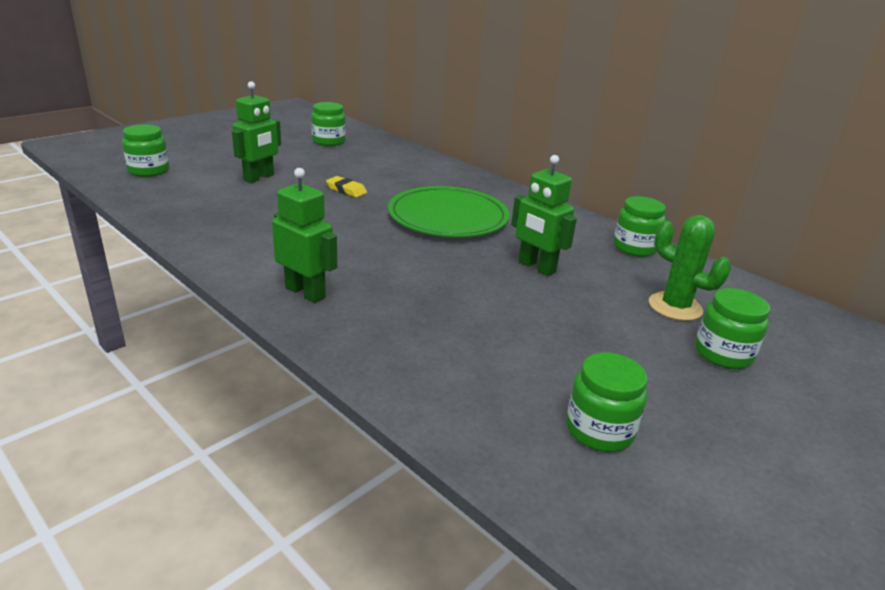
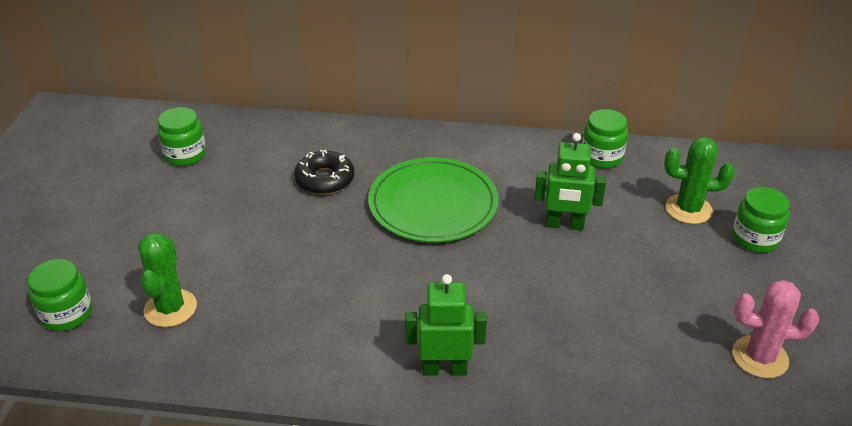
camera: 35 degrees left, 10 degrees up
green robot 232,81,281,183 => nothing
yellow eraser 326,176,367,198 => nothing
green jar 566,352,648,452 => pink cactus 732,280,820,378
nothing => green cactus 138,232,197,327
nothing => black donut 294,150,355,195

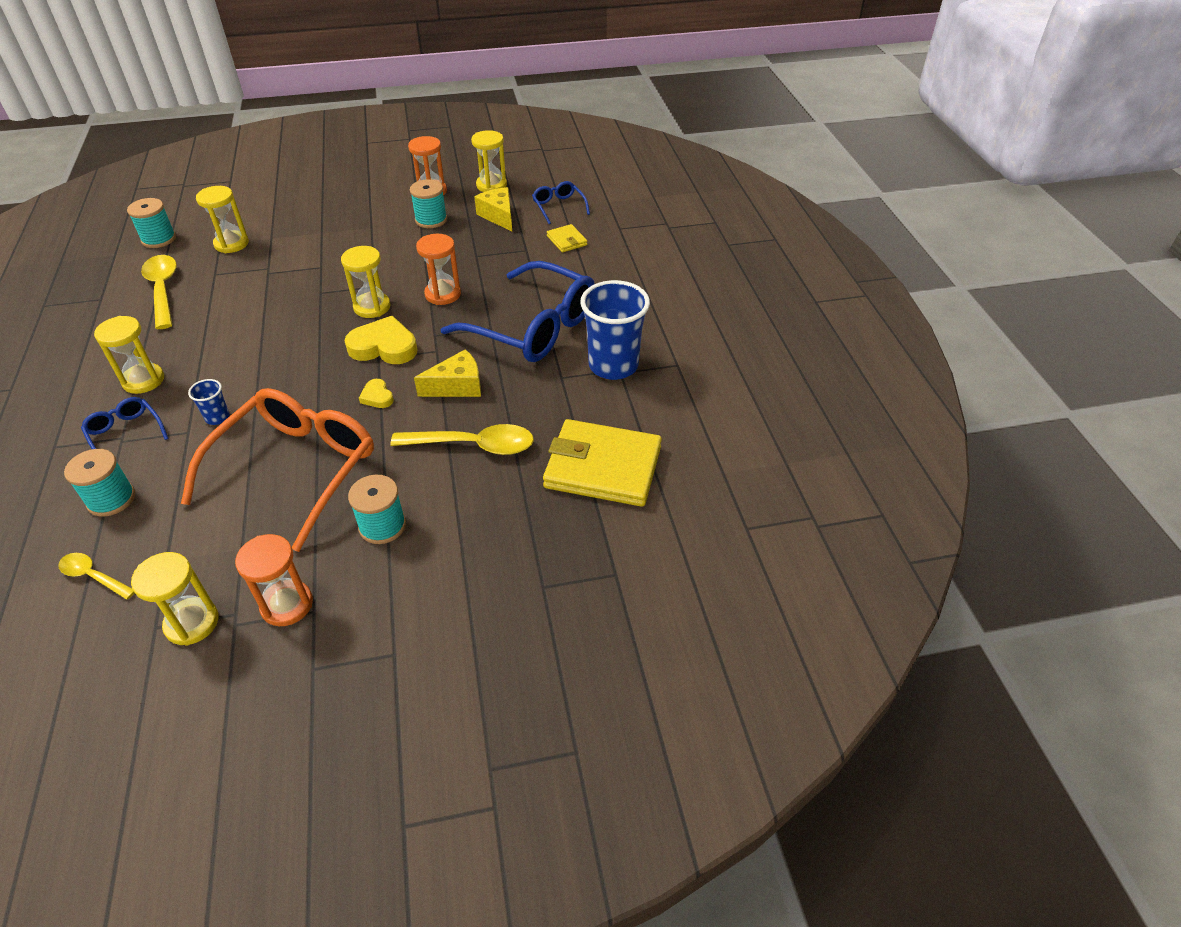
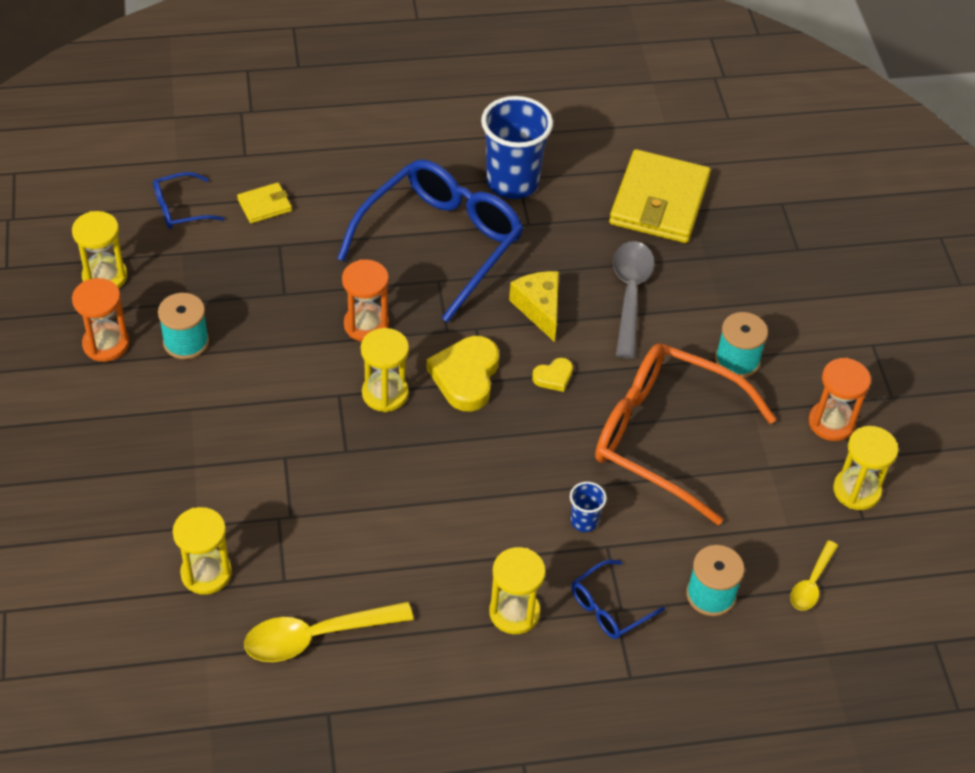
camera: 90 degrees left, 5 degrees up
turquoise spool 127,198,176,248 => nothing
yellow spoon 390,424,534,455 => grey spoon 613,241,655,359
yellow cheese 475,187,512,231 => nothing

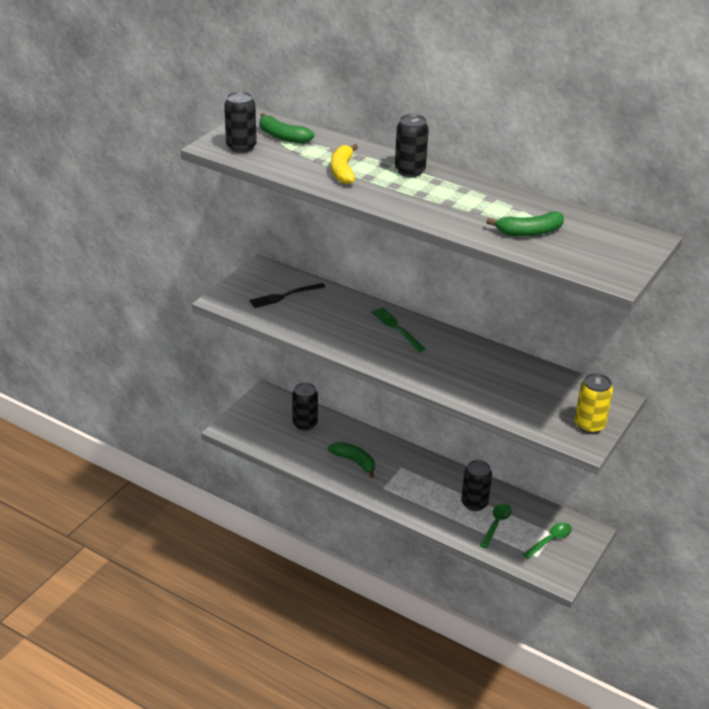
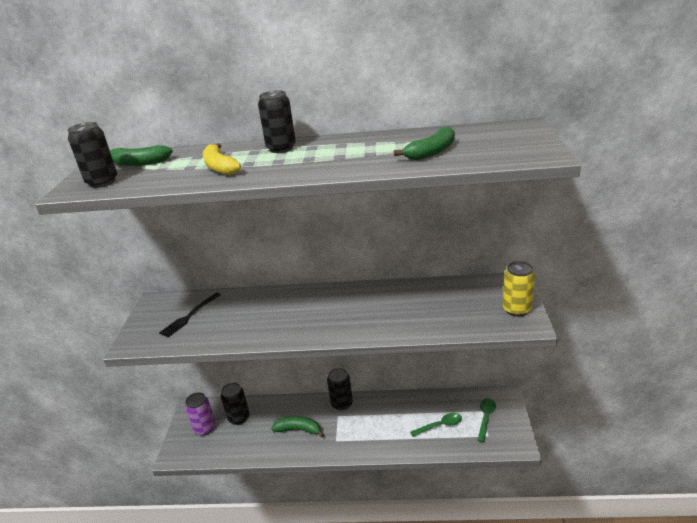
camera: 25 degrees left, 5 degrees down
green fork 372,307,425,352 => nothing
black can 461,460,492,511 => black can 327,368,353,410, relocated
green spoon 479,503,512,548 => green spoon 410,413,462,437, 75 degrees clockwise
nothing => purple can 185,392,216,435

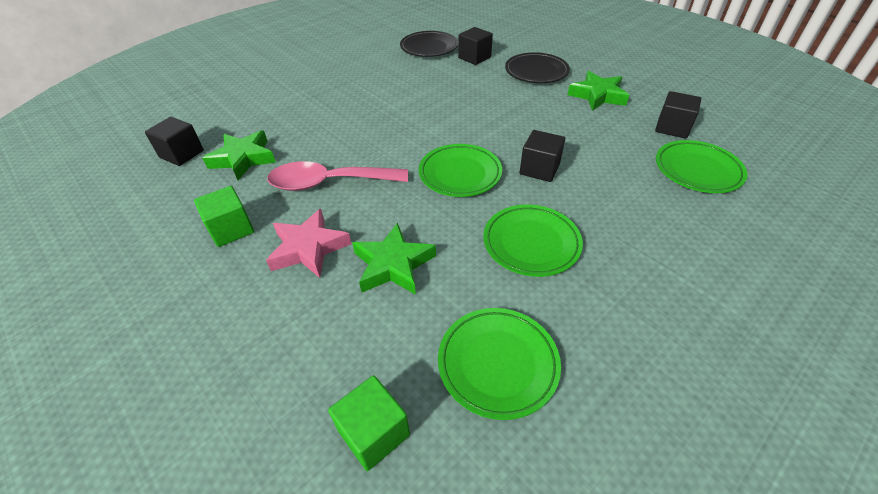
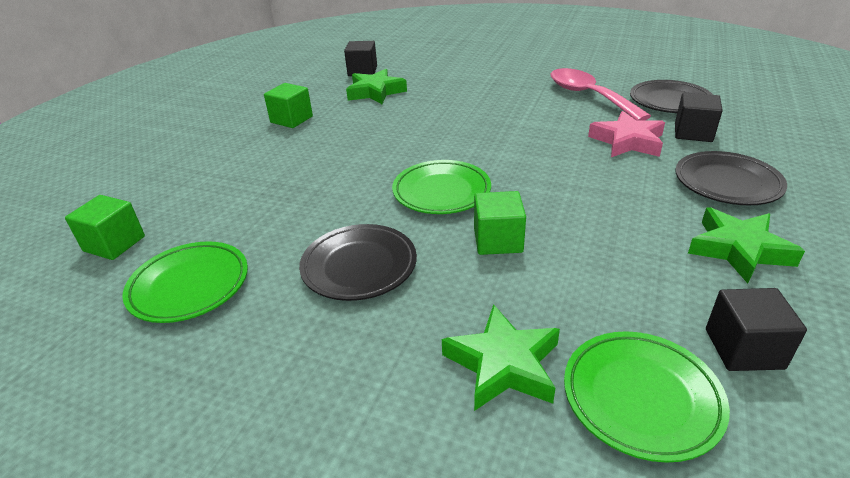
camera: 65 degrees right, 10 degrees down
pink star 266,209,351,278 => pink star 588,111,665,157, relocated
pink spoon 267,161,408,191 => pink spoon 551,68,651,121, relocated
green star 352,222,436,295 => green star 442,304,560,411, relocated
green plate 483,204,583,277 => black plate 299,224,417,301
black cube 519,130,565,182 => green cube 474,191,526,255

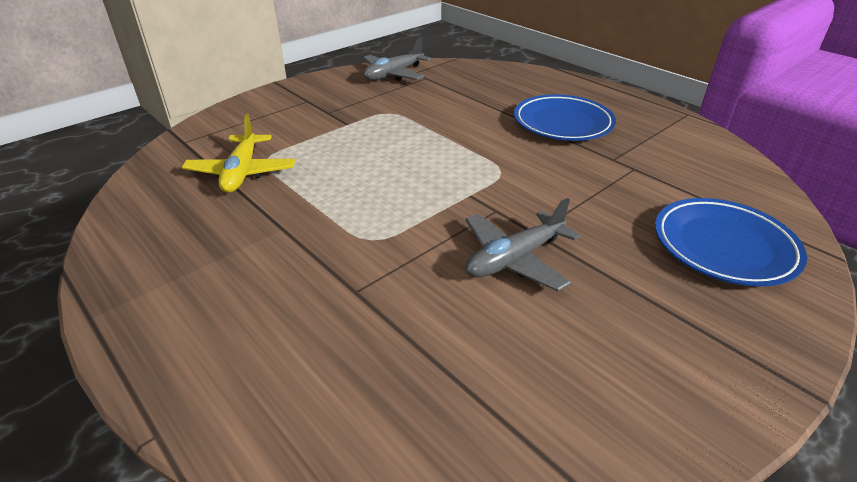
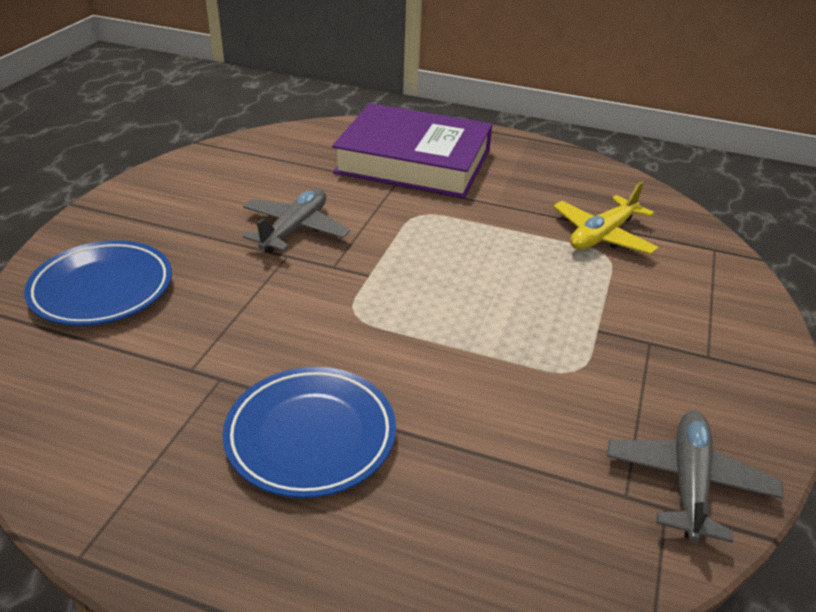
camera: 150 degrees right, 0 degrees up
yellow plane 182,114,295,193 => yellow plane 553,181,659,254, 105 degrees counterclockwise
nothing => purple book 332,103,492,198

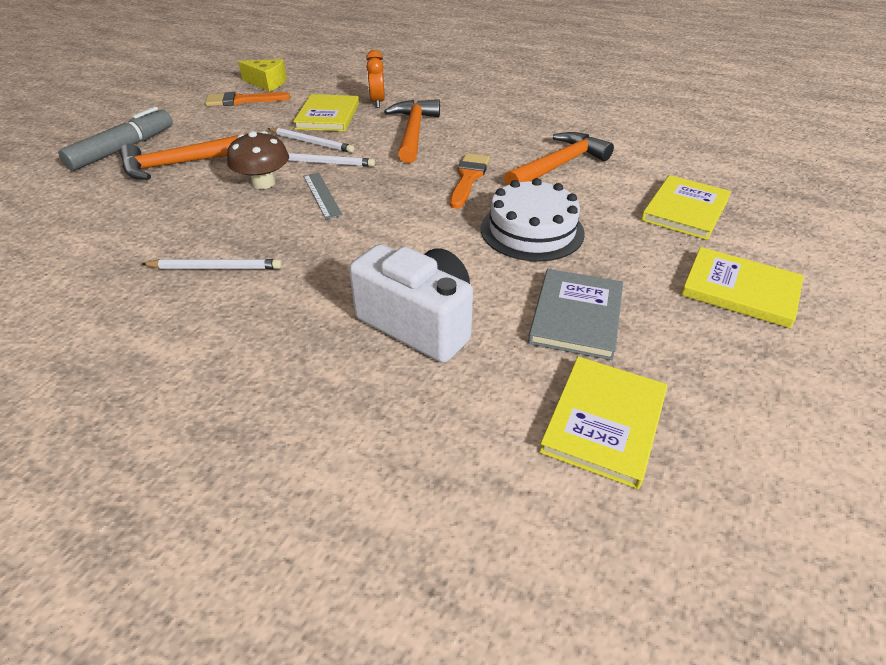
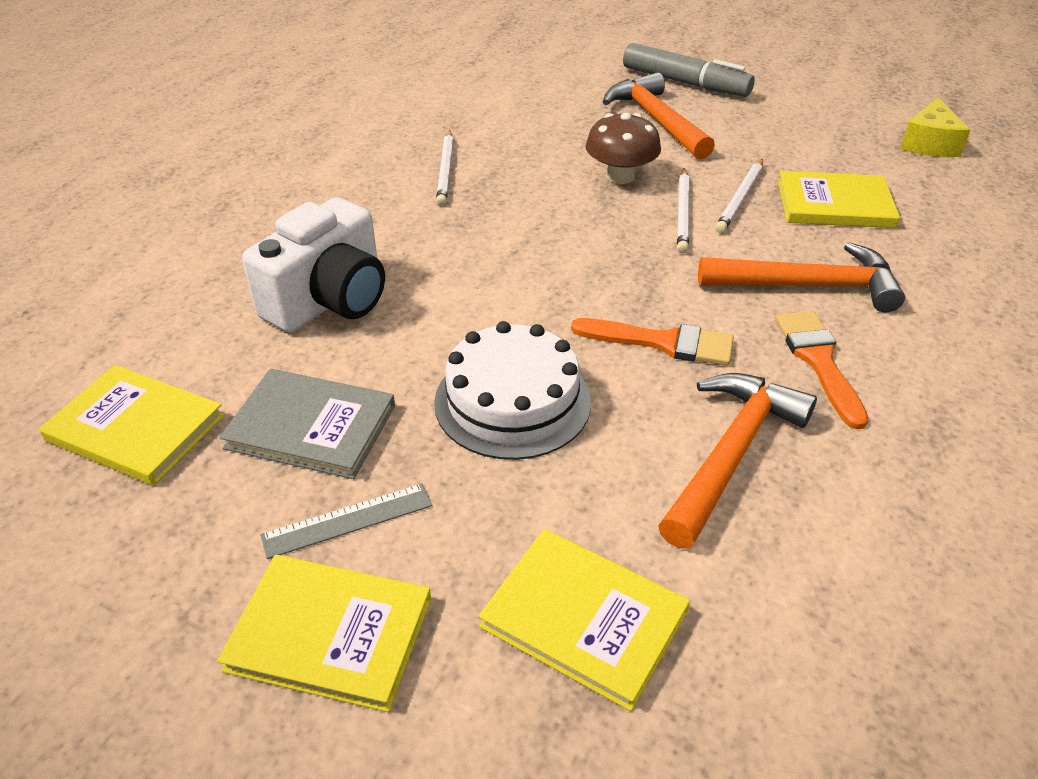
camera: 90 degrees right, 0 degrees up
orange brush 205,92,290,106 => orange brush 775,311,869,429, relocated
grey ruler 303,173,343,219 => grey ruler 260,483,432,559, relocated
orange clock 366,50,385,108 => nothing
orange hammer 504,132,614,186 => orange hammer 658,373,817,549, 105 degrees counterclockwise
yellow book 681,247,804,328 => yellow book 217,555,431,712, 75 degrees clockwise

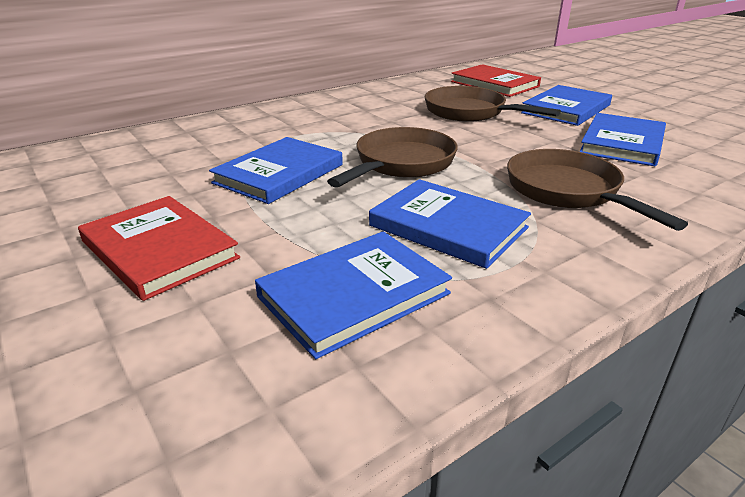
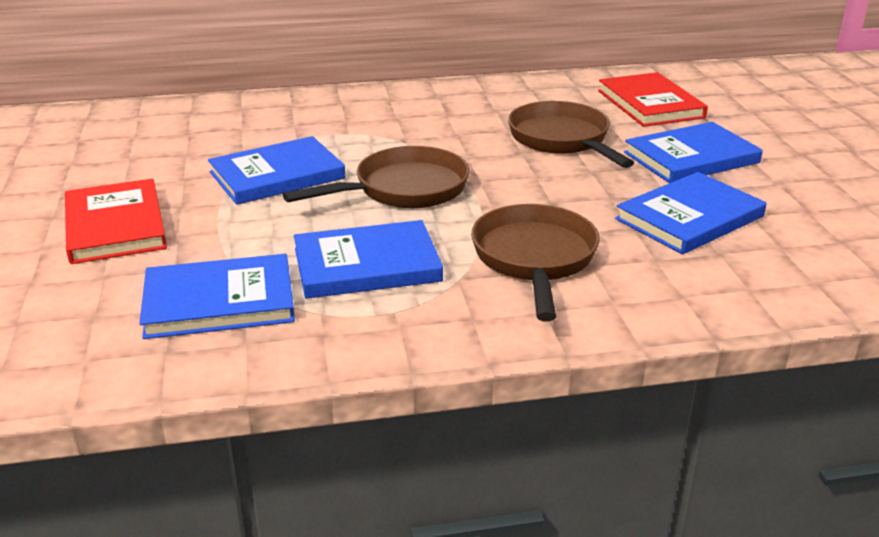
camera: 25 degrees right, 0 degrees up
blue book 369,179,531,269 => blue book 294,220,443,299, 75 degrees counterclockwise

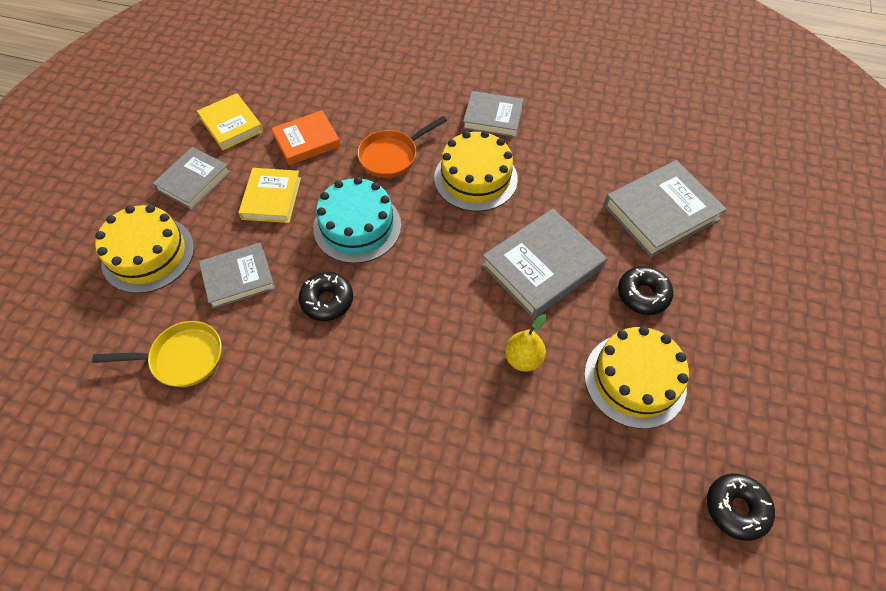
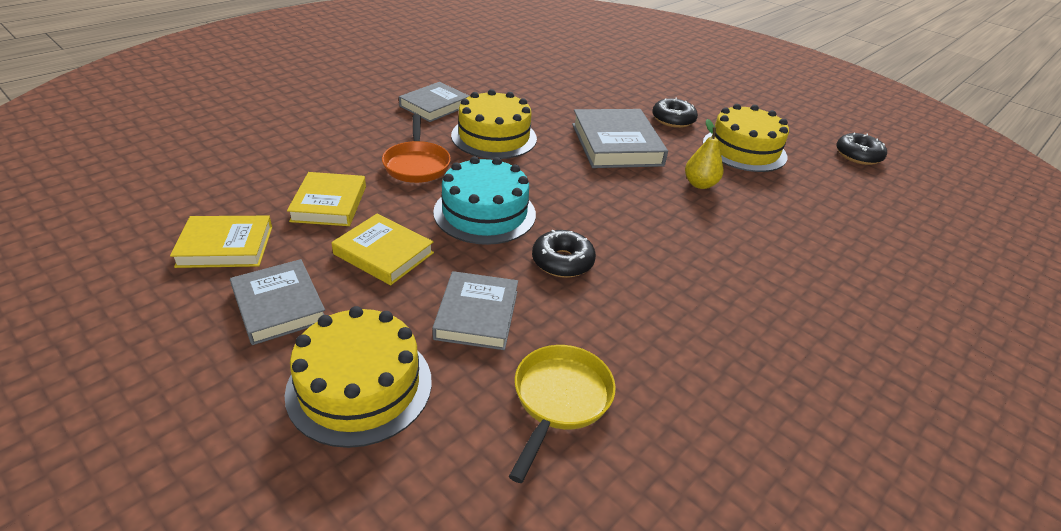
camera: 65 degrees left, 20 degrees down
orange book 271,110,341,165 => yellow book 287,172,366,226
grey book 604,160,727,257 => nothing

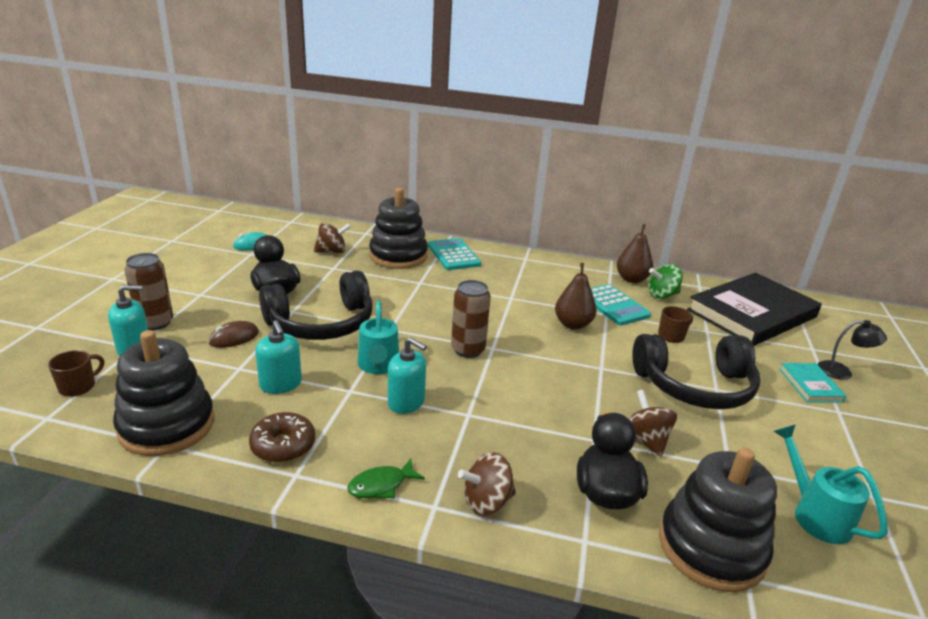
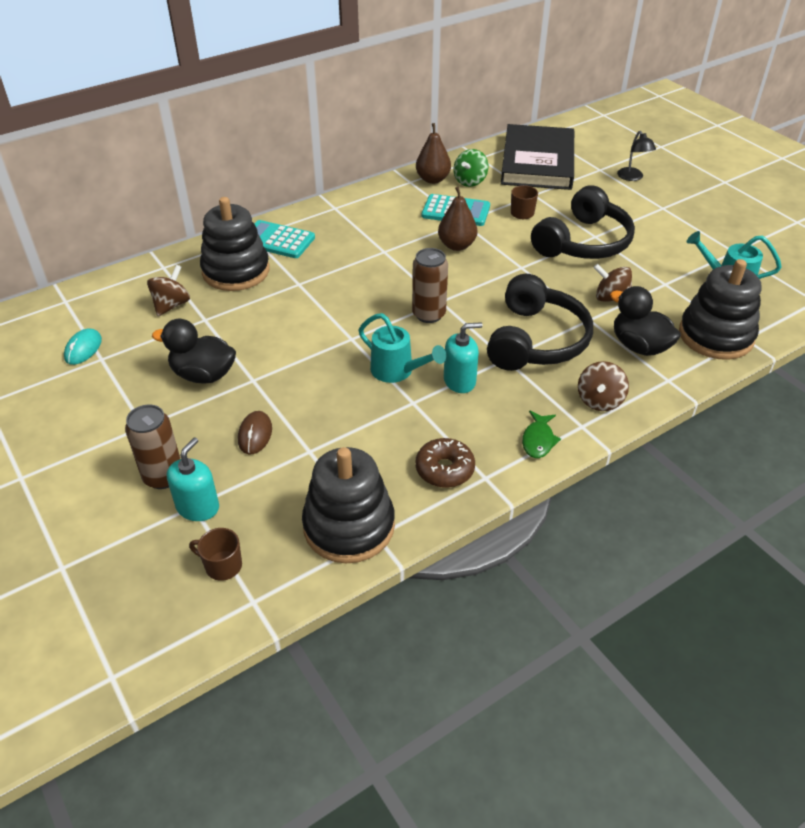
camera: 45 degrees left, 15 degrees up
brown mug 48,350,104,397 => brown mug 189,528,242,581, 60 degrees counterclockwise
turquoise soap dispenser 255,320,302,394 => nothing
black headphones 259,270,373,340 => black headphones 487,274,593,371, relocated
turquoise book 779,363,846,403 => nothing
black lamp 817,320,887,380 => black lamp 617,131,656,181, 105 degrees clockwise

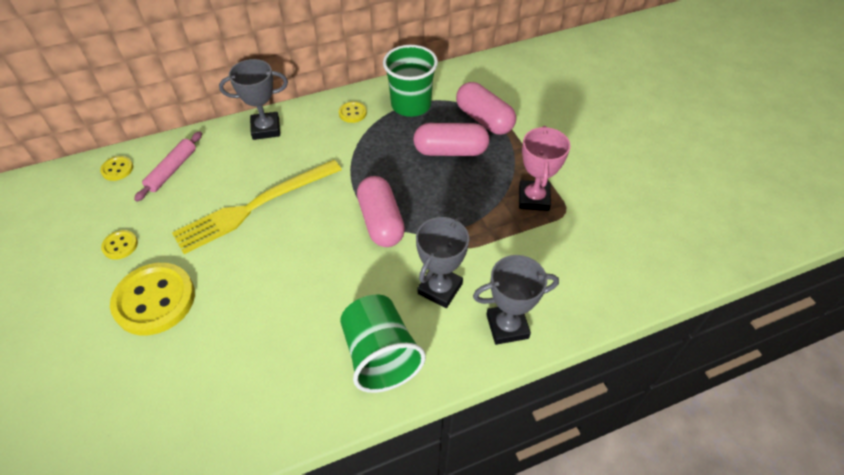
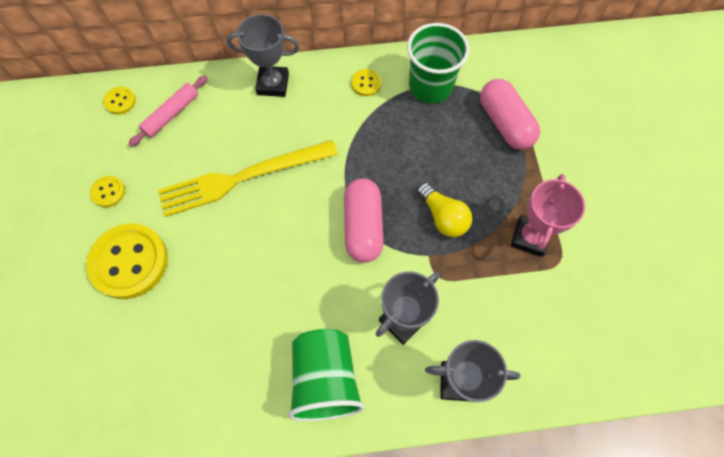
camera: 15 degrees right, 15 degrees up
pink capsule 413,123,489,156 => nothing
nothing => yellow light bulb 417,182,472,237

